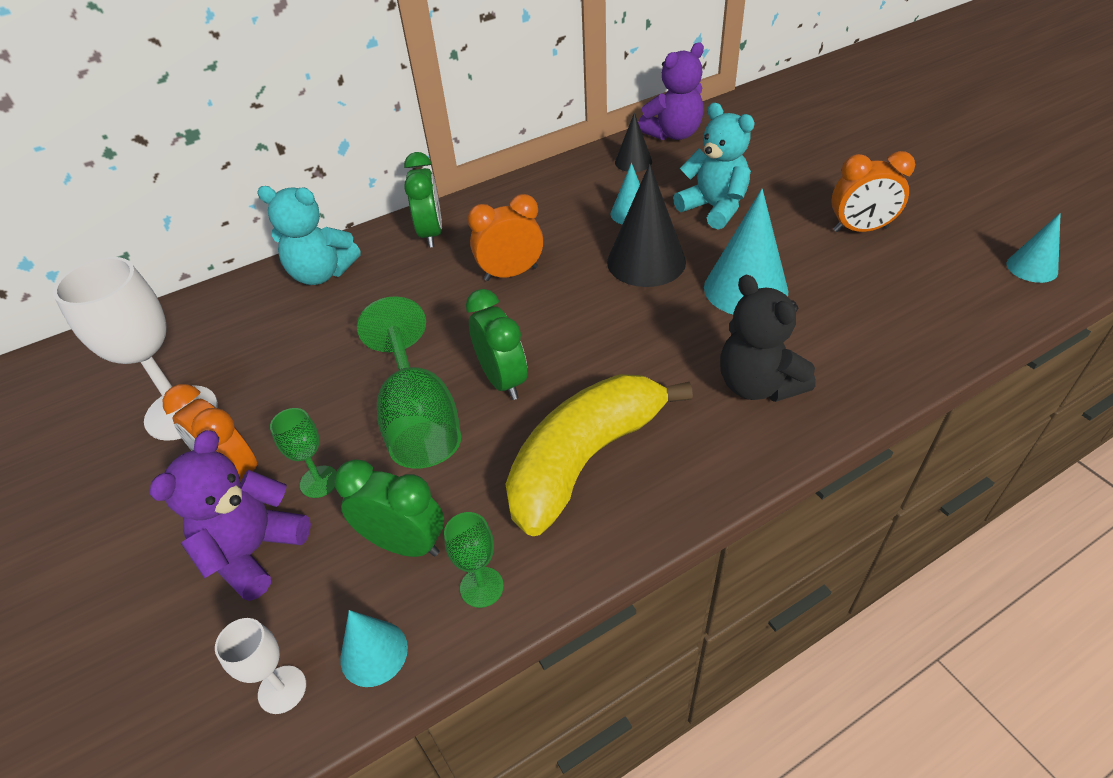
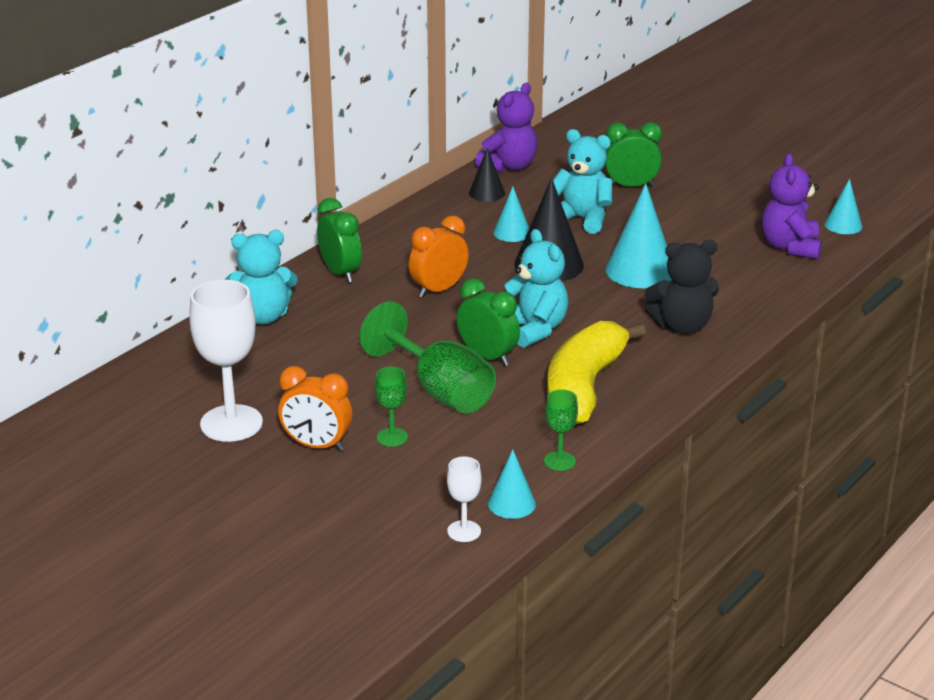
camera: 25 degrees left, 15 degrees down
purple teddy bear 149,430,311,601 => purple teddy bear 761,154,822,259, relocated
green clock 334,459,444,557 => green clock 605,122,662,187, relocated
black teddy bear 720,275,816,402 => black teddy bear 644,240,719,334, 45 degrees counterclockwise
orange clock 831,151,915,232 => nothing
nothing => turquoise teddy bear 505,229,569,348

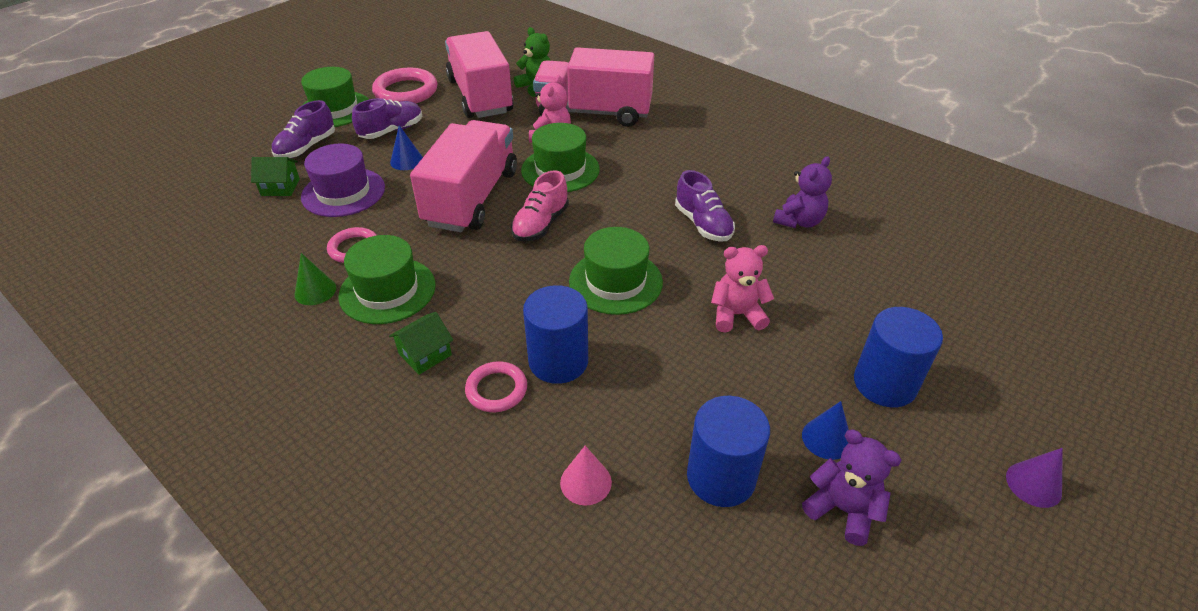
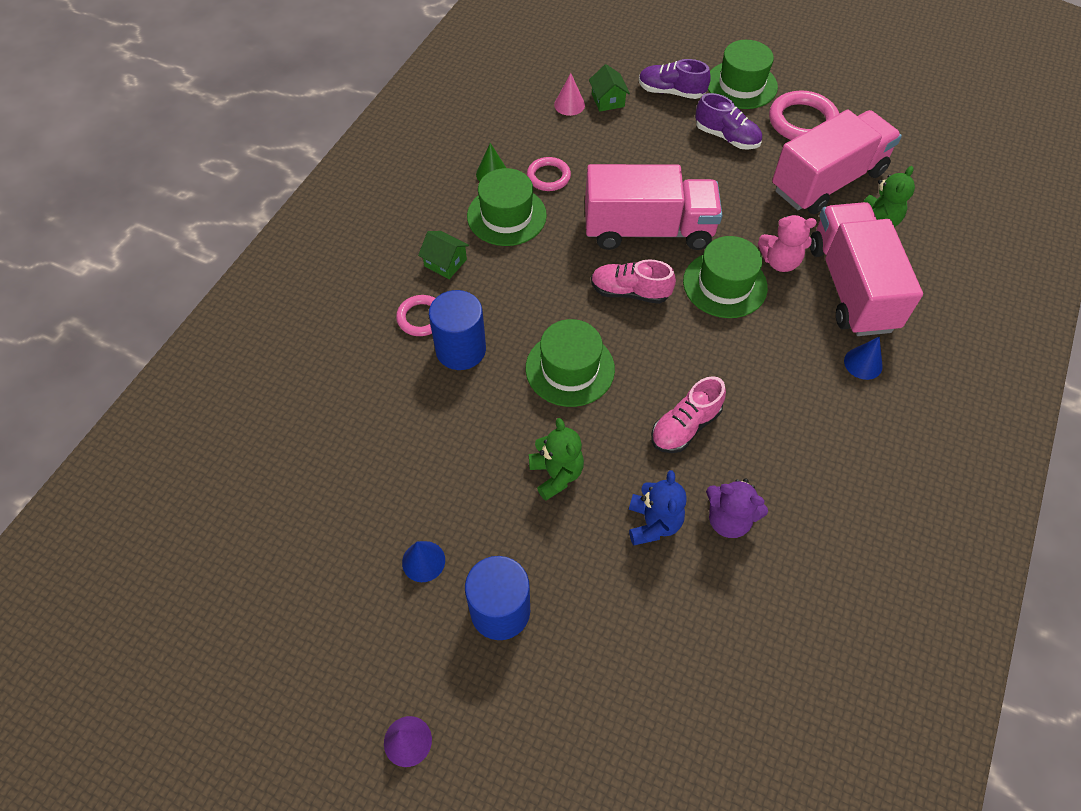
camera: 75 degrees right, 15 degrees up
purple hat 301,143,385,217 => nothing
blue cone 390,125,423,170 => blue cone 844,337,883,380, relocated
pink cone 560,446,612,506 => pink cone 554,73,585,116, relocated
purple shoe 675,170,735,242 => pink shoe 651,376,726,453
blue cylinder 687,396,770,507 => nothing
pink teddy bear 711,245,774,332 => green teddy bear 529,418,584,501
purple teddy bear 802,430,902,546 => nothing
nothing => blue teddy bear 629,470,687,546

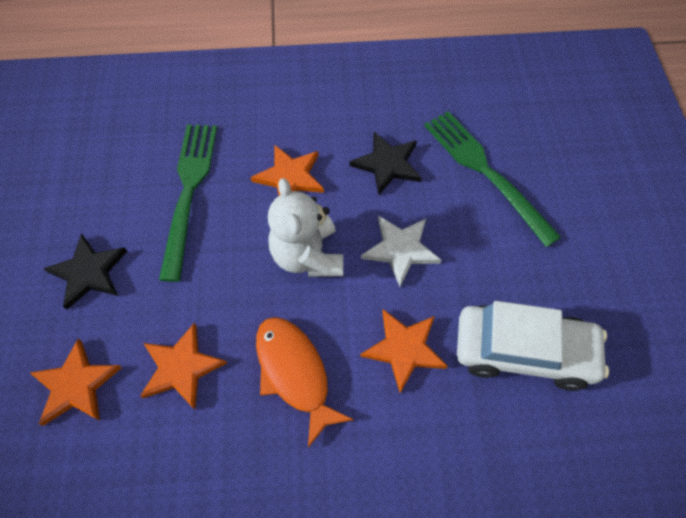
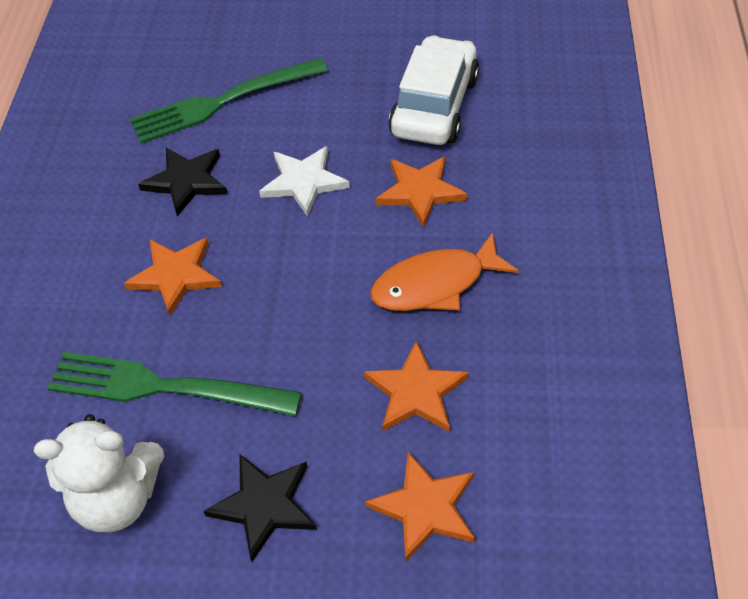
camera: 80 degrees left, 10 degrees down
white teddy bear 268,178,343,277 => white teddy bear 34,414,164,532, relocated

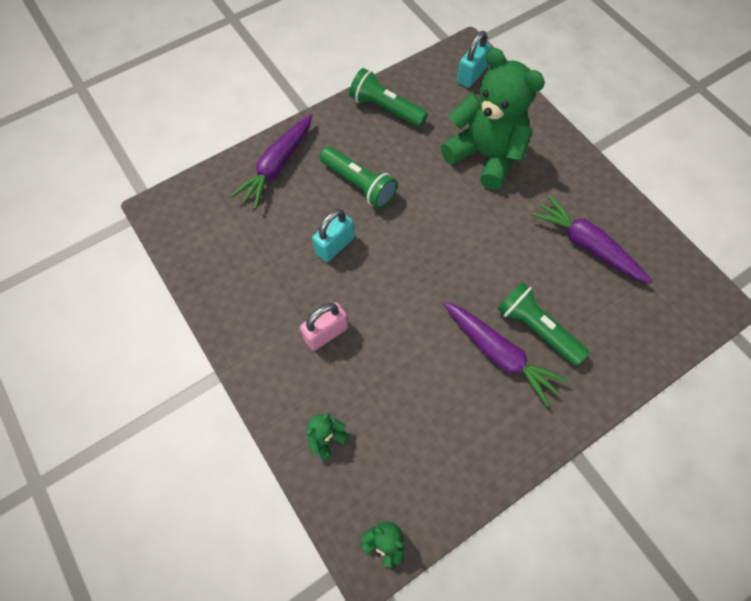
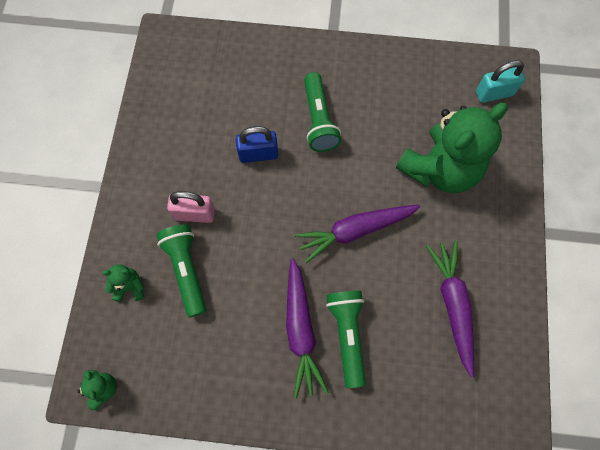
camera: 40 degrees right, 5 degrees up
purple carrot 231,114,312,209 => purple carrot 295,205,420,263, relocated
turquoise padlock 312,209,354,262 => blue padlock 236,126,278,163
green flashlight 349,68,428,127 => green flashlight 156,224,207,317, relocated
green teddy bear 441,48,545,190 => green teddy bear 396,103,508,193, 60 degrees clockwise

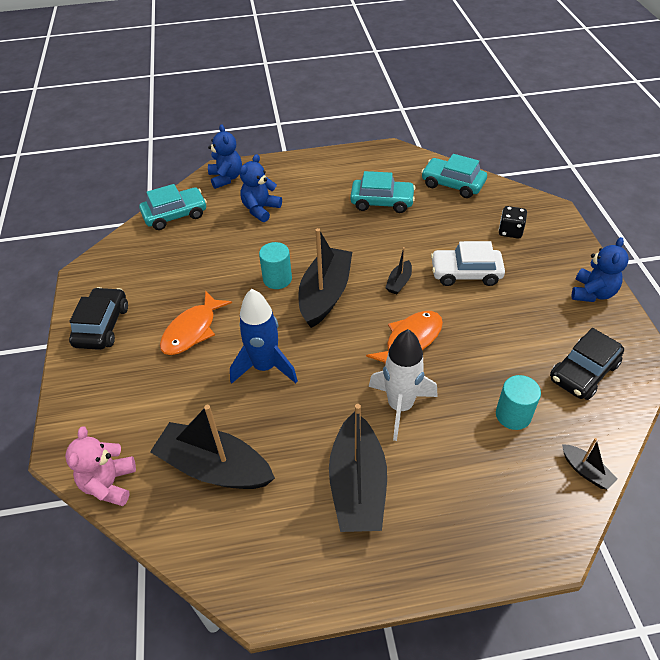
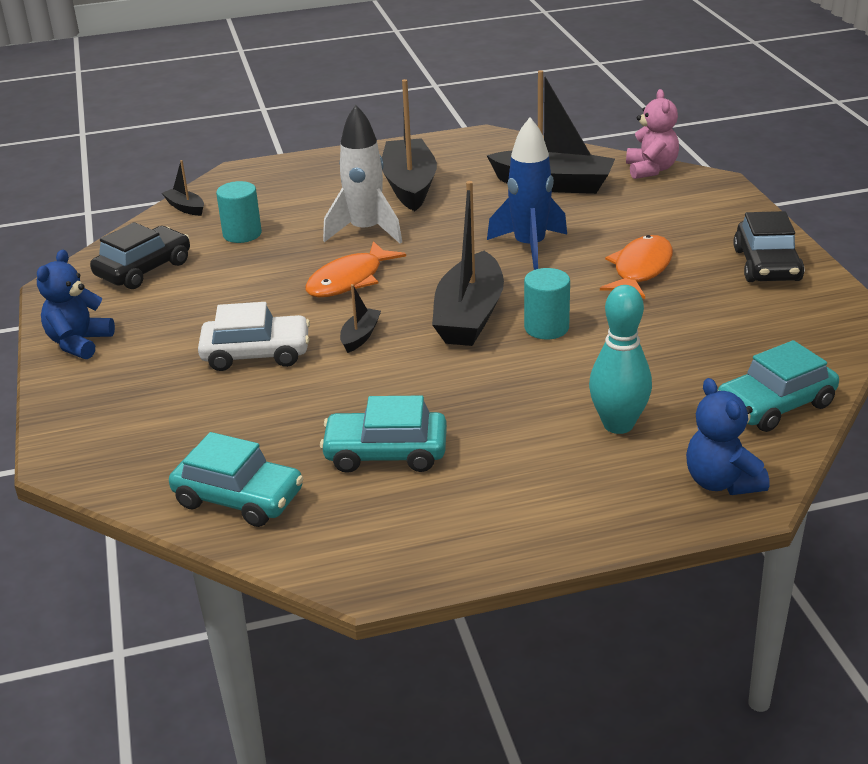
camera: 175 degrees right, 15 degrees down
blue teddy bear 240,154,282,222 => turquoise bowling pin 589,285,652,434
black dice 499,206,527,239 => nothing

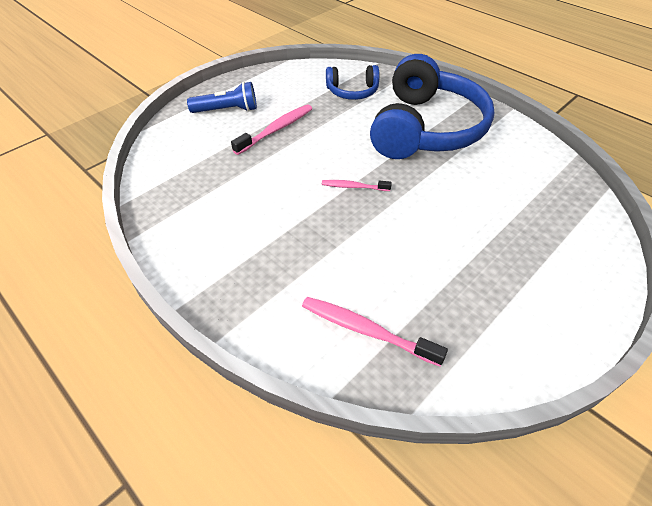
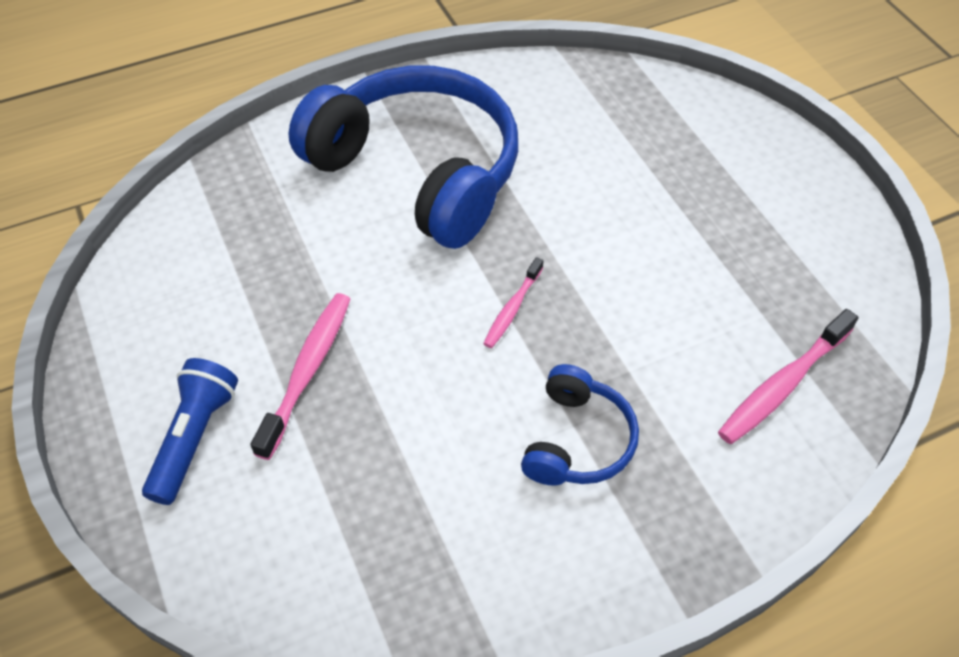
camera: 70 degrees left, 5 degrees up
pink toothbrush 231,104,312,155 => pink toothbrush 250,293,350,460, 45 degrees clockwise
blue headphones 326,65,380,100 => blue headphones 521,364,639,486, relocated

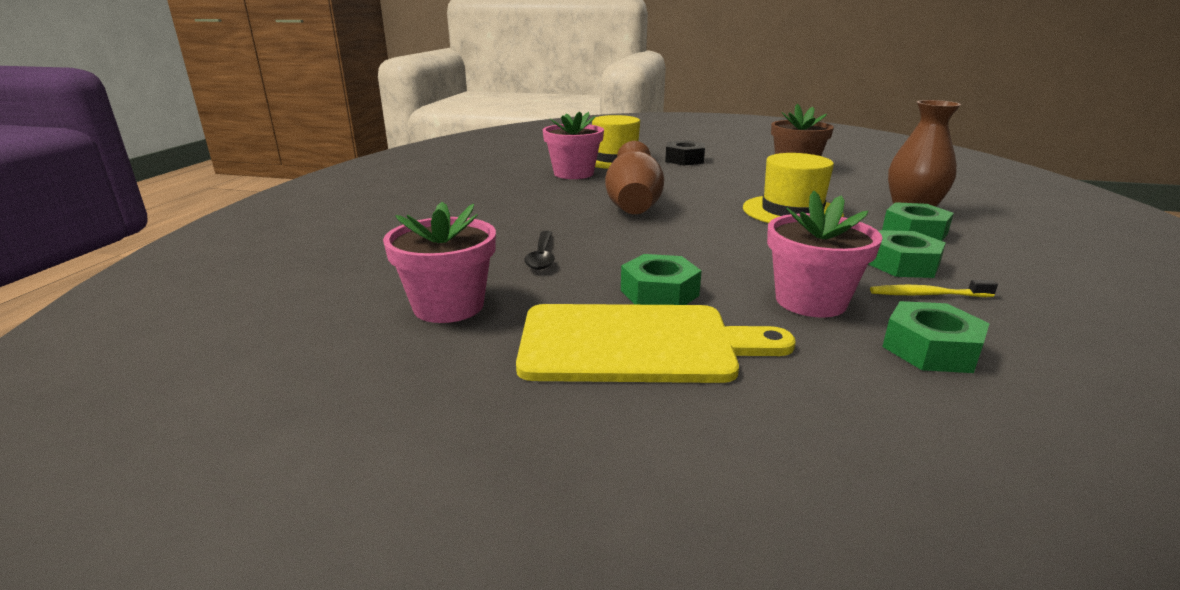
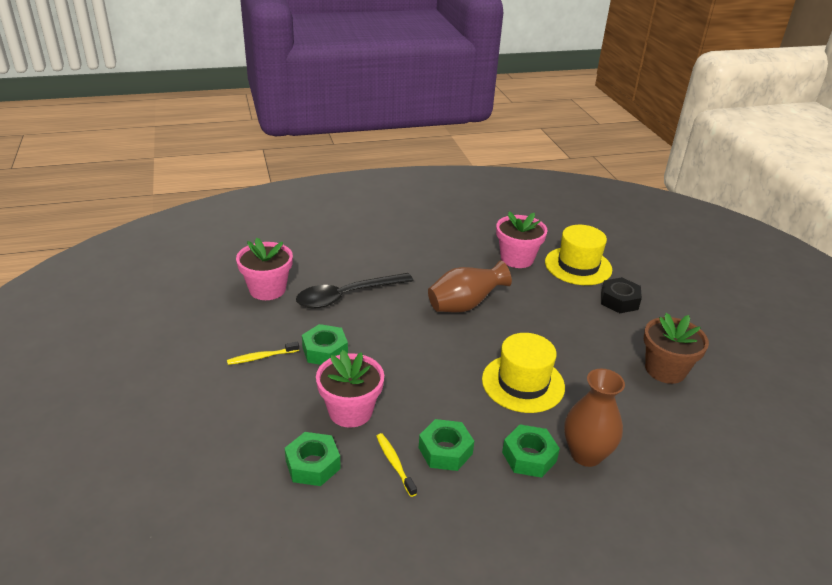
camera: 60 degrees right, 10 degrees up
yellow cutting board 516,304,796,383 => yellow toothbrush 227,341,299,365
black spoon 524,231,555,270 => black spoon 296,273,413,309, x1.87

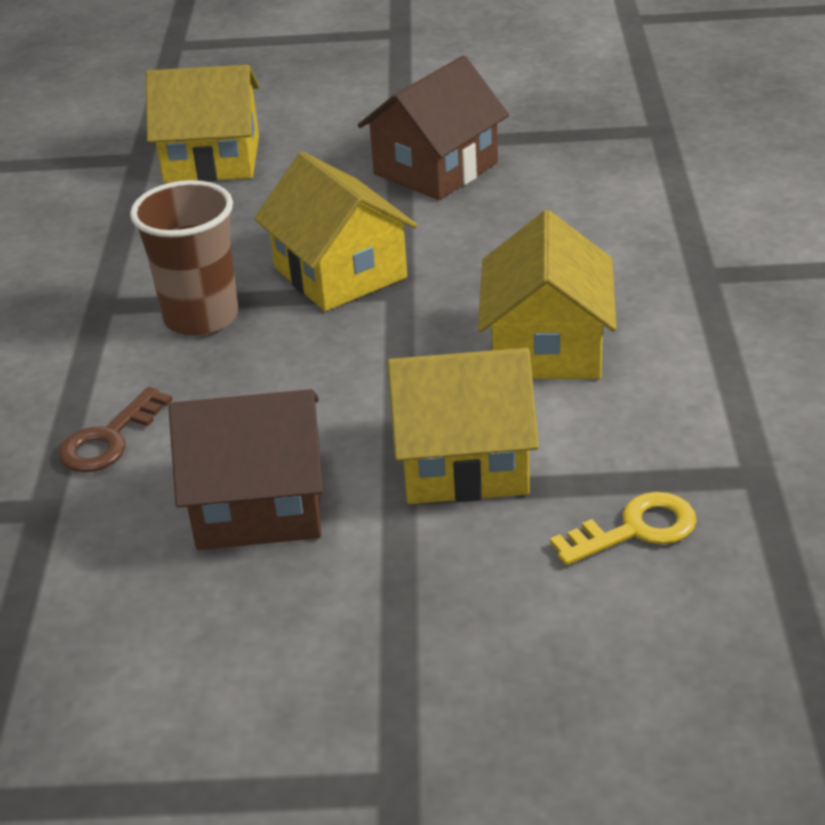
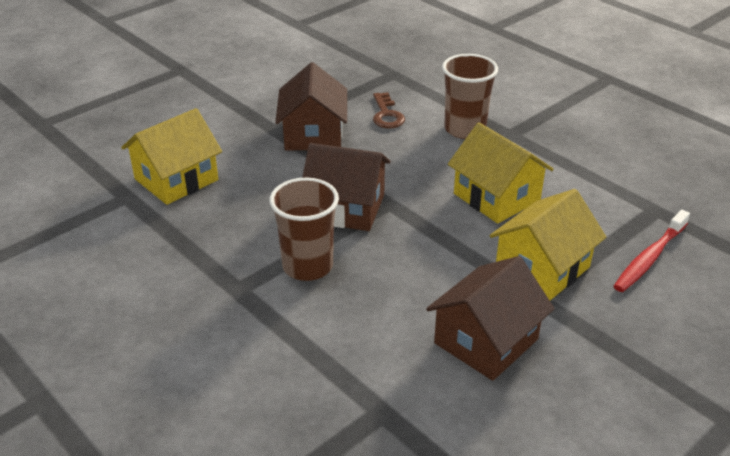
camera: 45 degrees left, 0 degrees up
brown key 58,387,172,472 => brown key 373,92,405,128, relocated
yellow house 254,152,417,311 => brown house 302,143,391,231
yellow key 550,492,697,565 => red toothbrush 614,210,690,292
nothing => brown cup 442,54,498,139

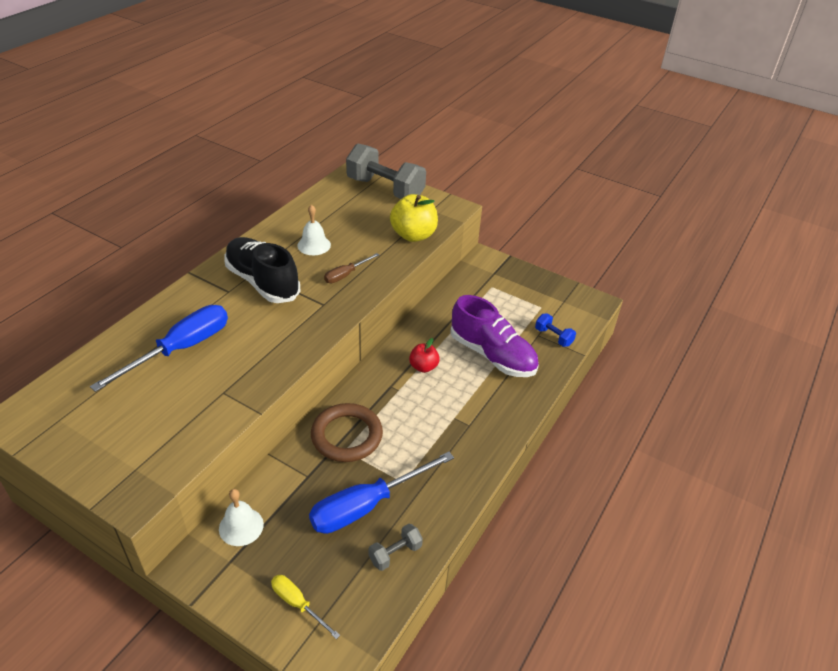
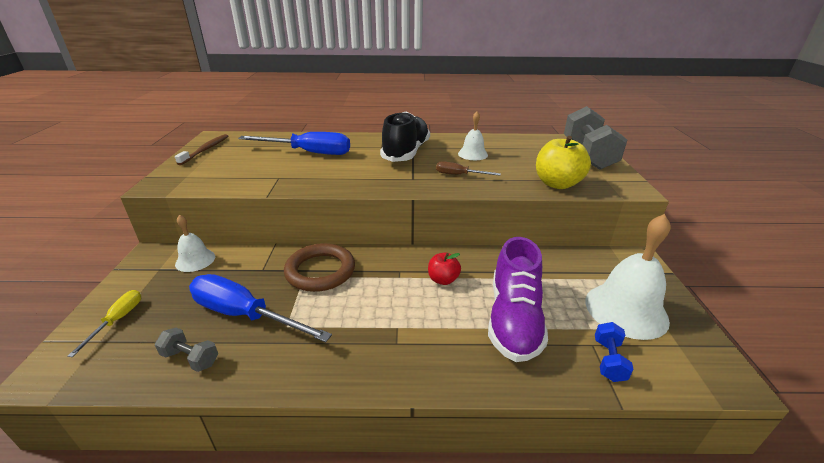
camera: 60 degrees right, 10 degrees down
nothing => brown toothbrush 175,134,228,165
nothing => white bell 585,214,671,340

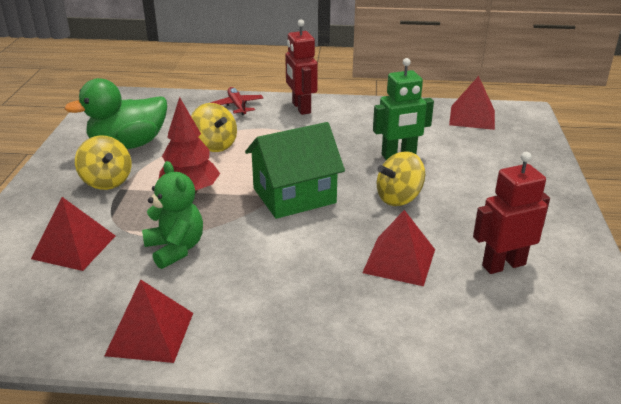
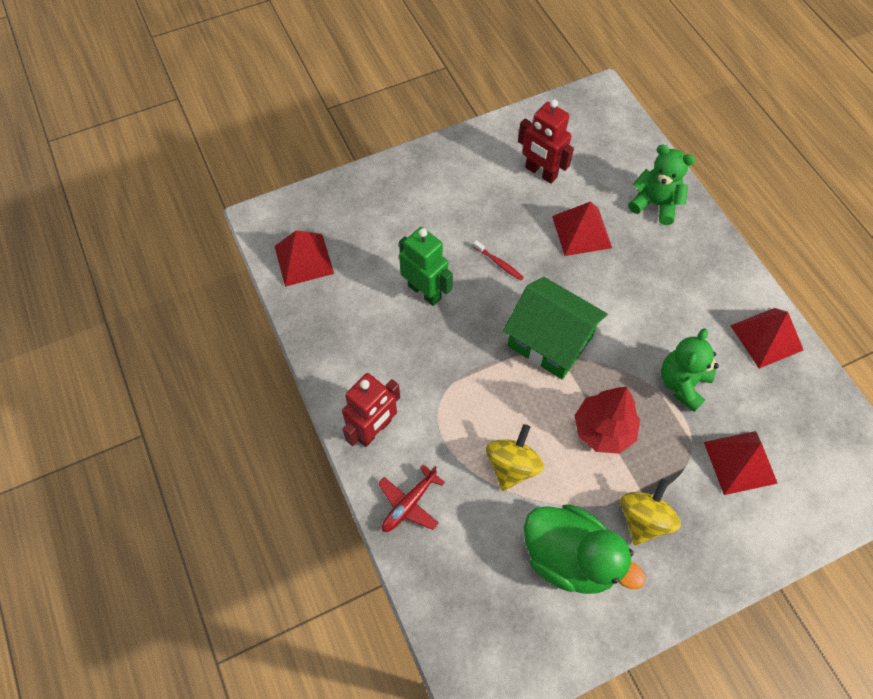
camera: 120 degrees left, 30 degrees up
yellow spinning top 377,151,425,206 => red toothbrush 473,240,524,281
nothing => green teddy bear 628,145,695,225

